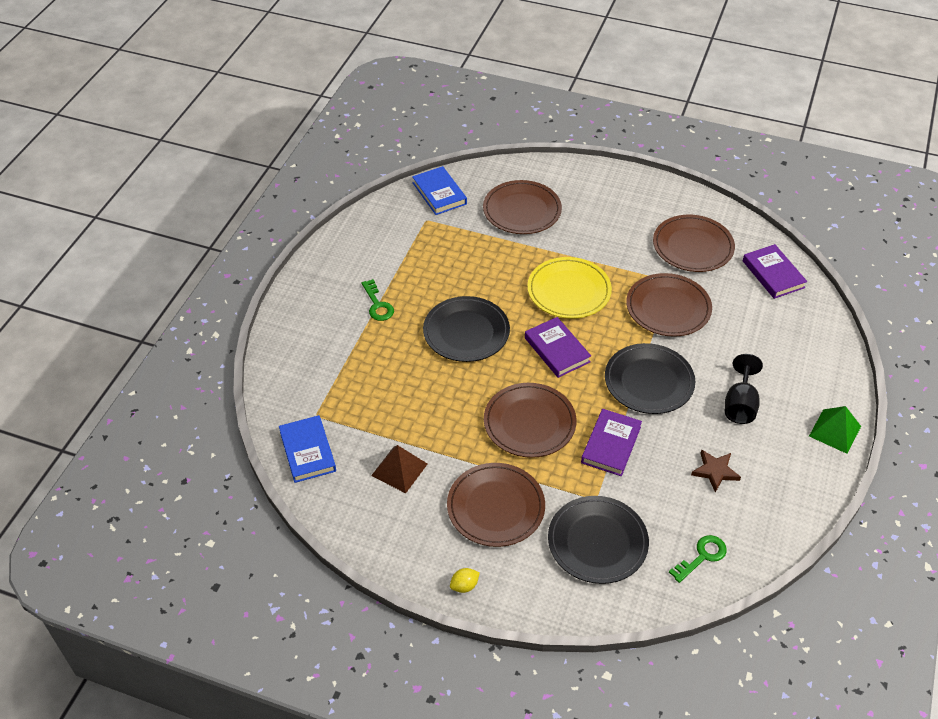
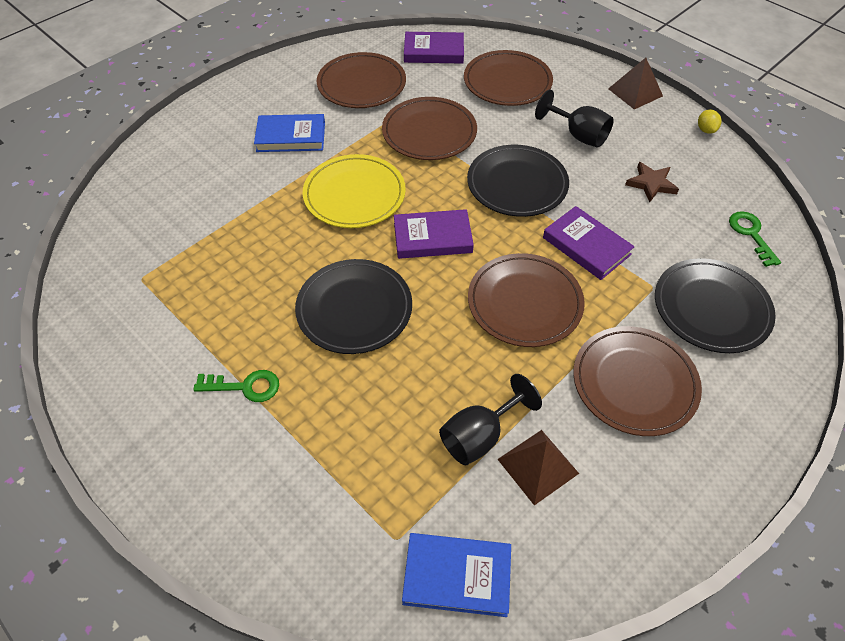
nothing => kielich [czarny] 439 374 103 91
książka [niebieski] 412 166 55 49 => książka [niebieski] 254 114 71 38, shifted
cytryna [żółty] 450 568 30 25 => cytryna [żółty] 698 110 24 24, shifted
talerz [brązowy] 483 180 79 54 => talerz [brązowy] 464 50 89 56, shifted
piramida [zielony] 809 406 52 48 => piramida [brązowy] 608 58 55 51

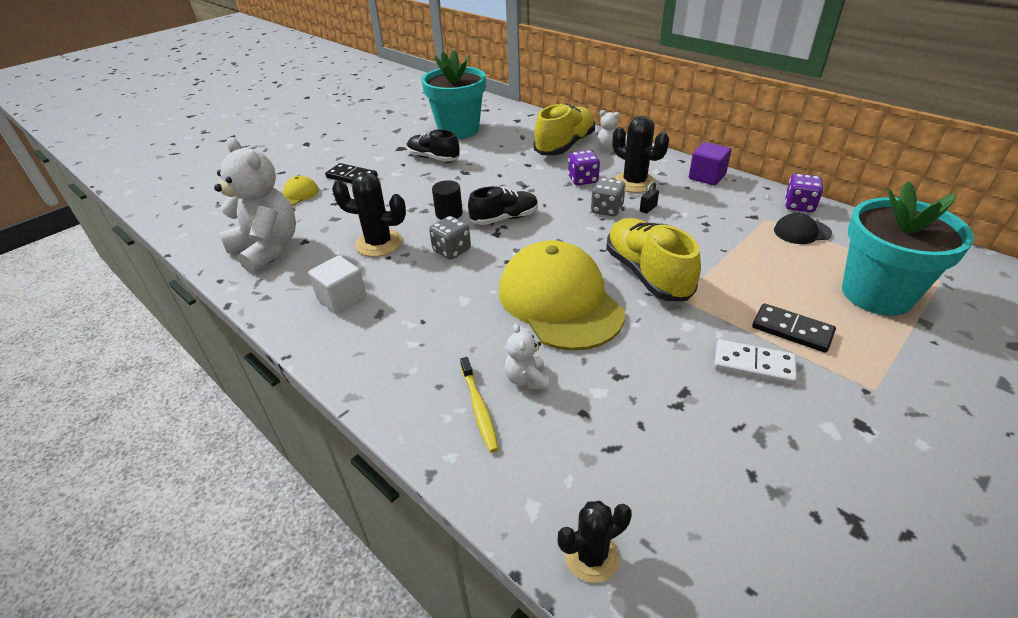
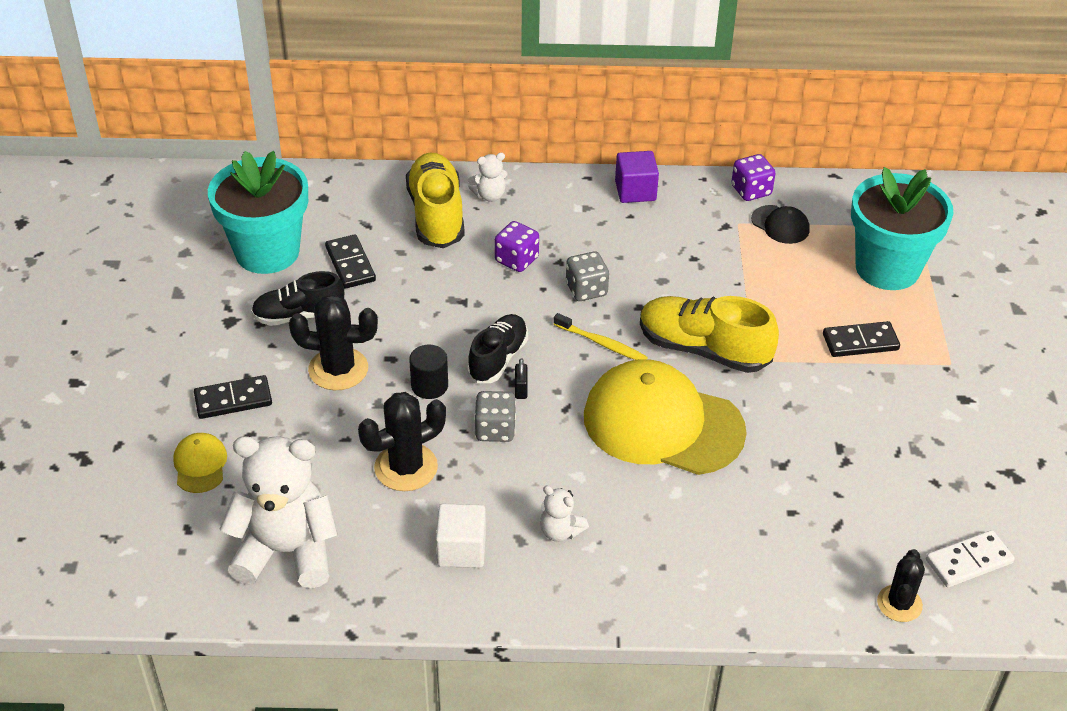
nothing => kostka domina [czarny] 325 234 51 54
szczoteczka do zębów [żółty] 460 357 39 95 => szczoteczka do zębów [żółty] 554 313 94 47, shifted
miś [biały] 505 323 44 66 => miś [biały] 540 486 49 56, shifted
kaktus [czarny] 613 116 56 77 => kaktus [czarny] 289 294 89 96, shifted
kłódka [czarny] 640 181 19 33 => kłódka [czarny] 515 358 13 41, shifted
kostka domina [biały] 714 339 83 46 => kostka domina [biały] 926 530 89 58, shifted
czapka [czarny] 774 213 58 31 => czapka [czarny] 751 205 59 39, 90 degrees counterclockwise

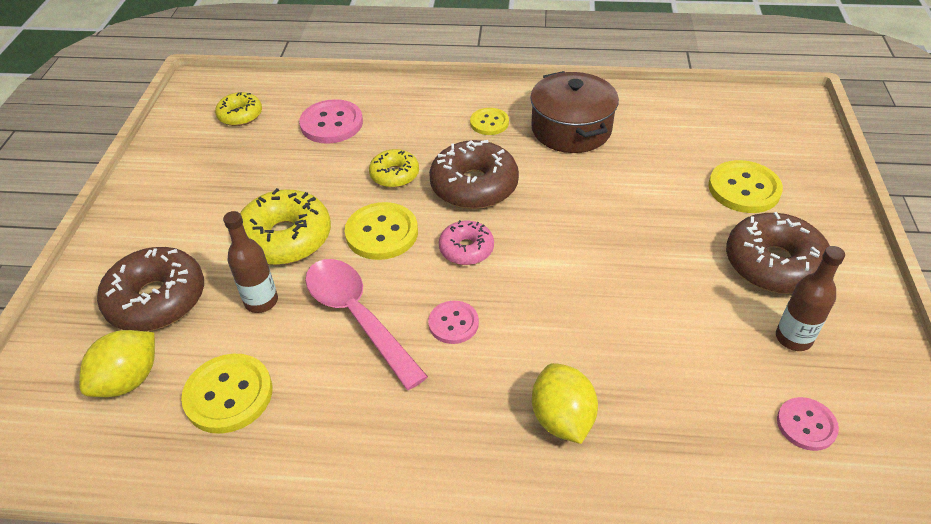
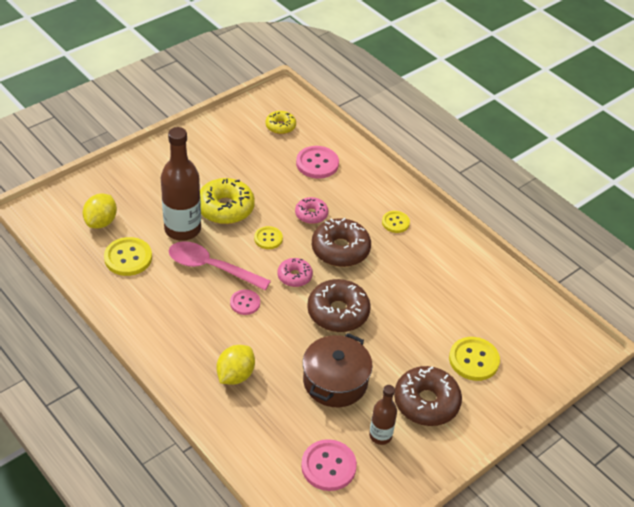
donut [brązowy] 97 247 107 84 => donut [brązowy] 307 279 64 53, shifted
garnek [brązowy] 530 71 89 82 => garnek [brązowy] 303 333 69 74, shifted
donut [żółty] 369 149 50 39 => donut [różowy] 295 197 33 27
cytryna [żółty] 79 330 76 67 => cytryna [żółty] 83 193 34 35, 60 degrees counterclockwise
łyżka [różowy] 305 259 123 131 => łyżka [różowy] 169 241 102 49, 75 degrees counterclockwise
butelka [brązowy] 223 211 55 102 => butelka [brązowy] 161 127 40 114, x1.85
guzik [żółty] 345 202 73 58 => guzik [żółty] 254 226 29 23, x0.62
guzik [różowy] 777 397 62 54 => guzik [różowy] 301 439 56 52, x1.61

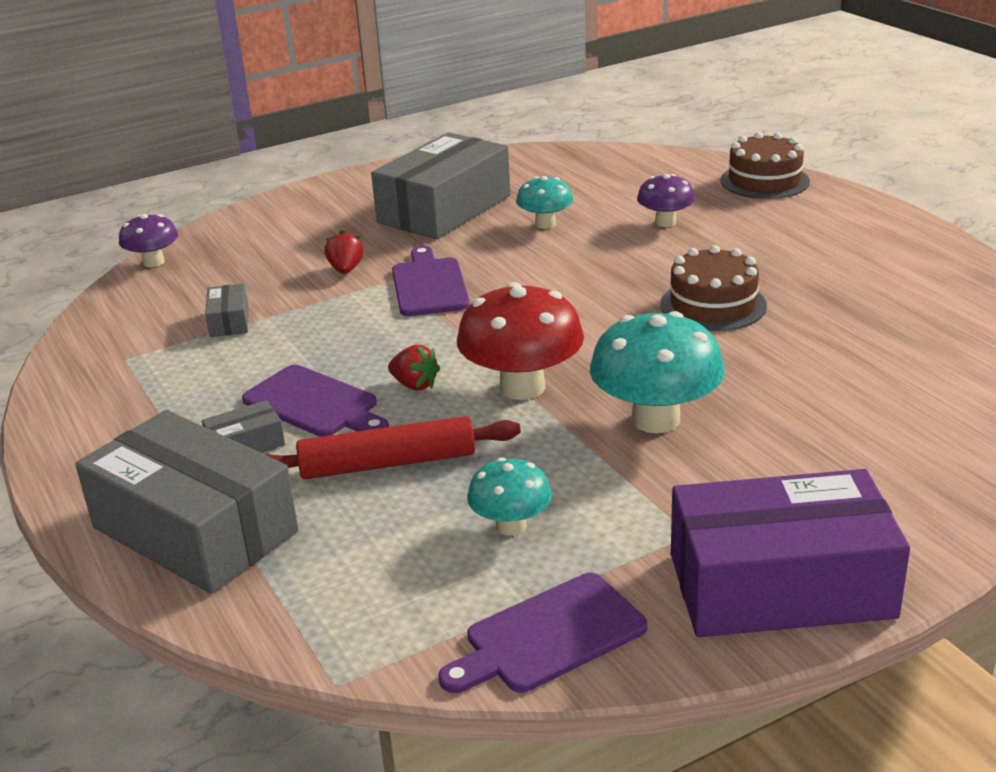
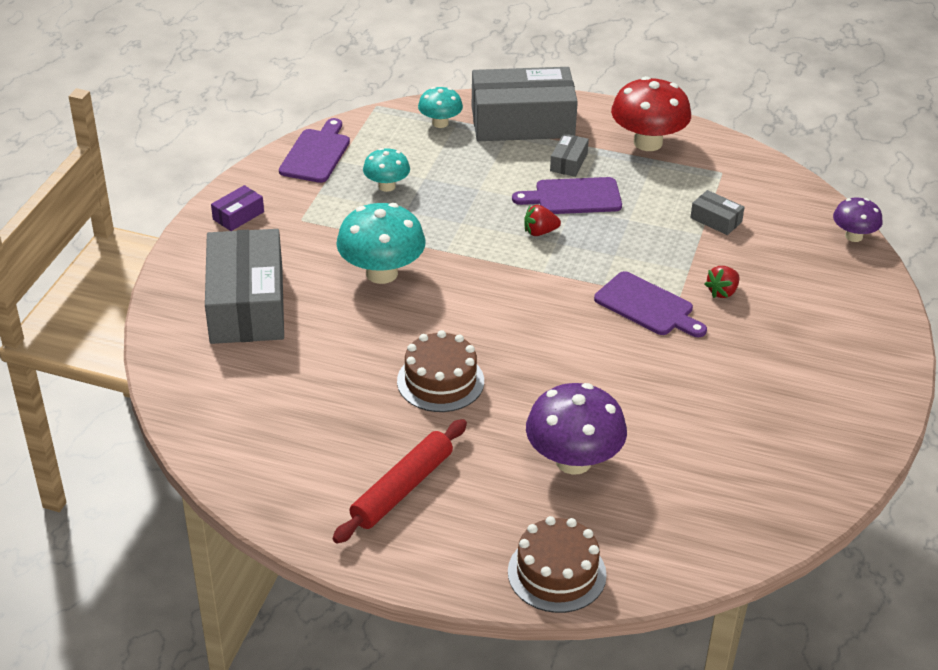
wałek do ciasta [czerwony] 264 416 257 63 => wałek do ciasta [czerwony] 333 419 134 124, shifted
pudełko [szary] 371 133 139 106 => pudełko [szary] 205 229 79 115, shifted
grzyb [czerwony] 457 282 127 118 => grzyb [czerwony] 611 76 80 75, shifted
grzyb [turkusowy] 516 176 57 53 => grzyb [turkusowy] 418 87 45 41, shifted
truskawka [czerwony] 325 230 39 44 => truskawka [czerwony] 704 266 36 32, 90 degrees clockwise
grzyb [fioletowy] 637 174 58 53 => grzyb [fioletowy] 526 383 101 92, x1.75
pudełko [fioletowy] 671 469 239 168 => pudełko [fioletowy] 211 185 53 46, x0.42

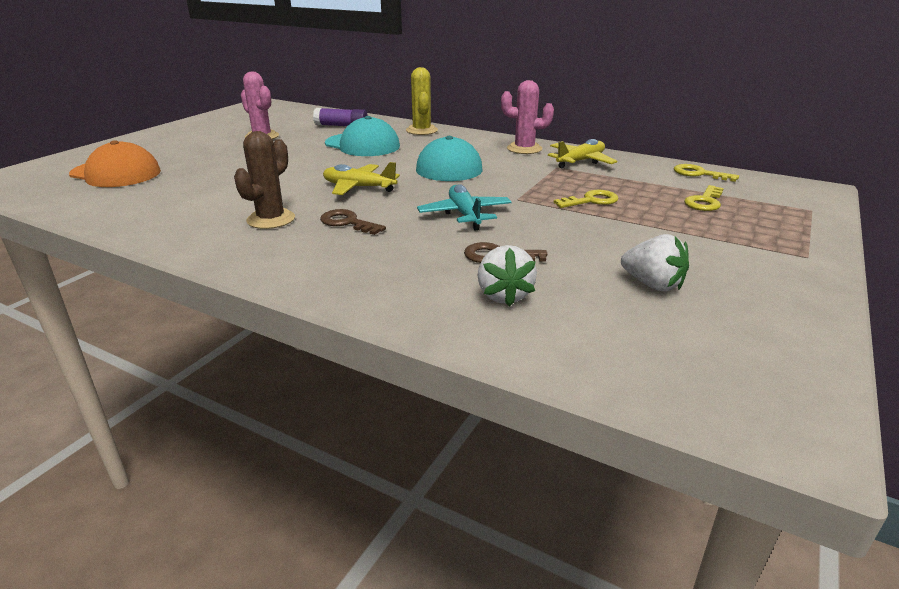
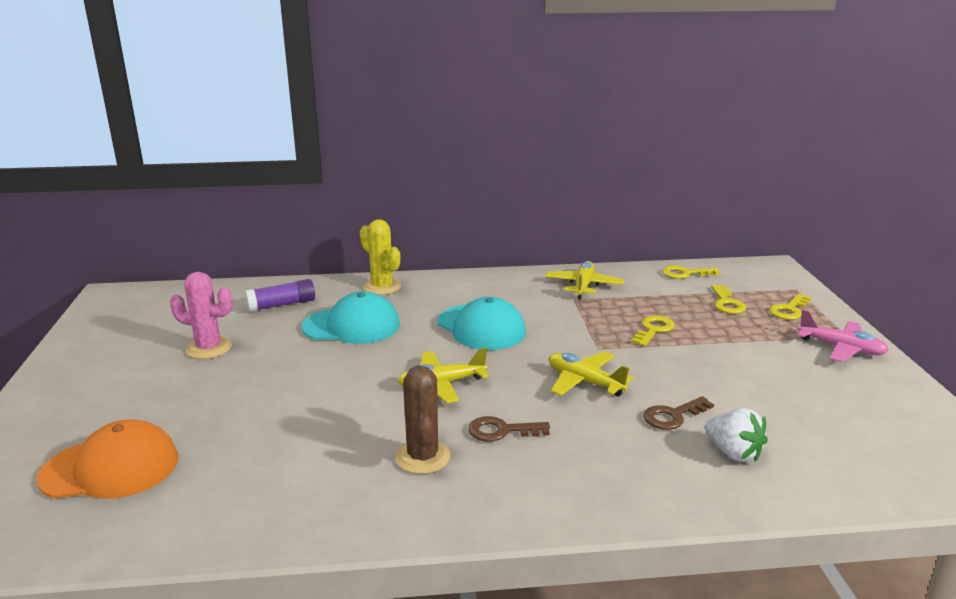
kaktus [różowy] 501 80 53 74 => nothing
truskawka [biały] 621 234 68 58 => nothing
nothing => klucz [żółty] 769 294 42 26
nothing => samolot [różowy] 798 310 91 52
samolot [turkusowy] 417 184 95 46 => samolot [żółty] 549 351 85 46

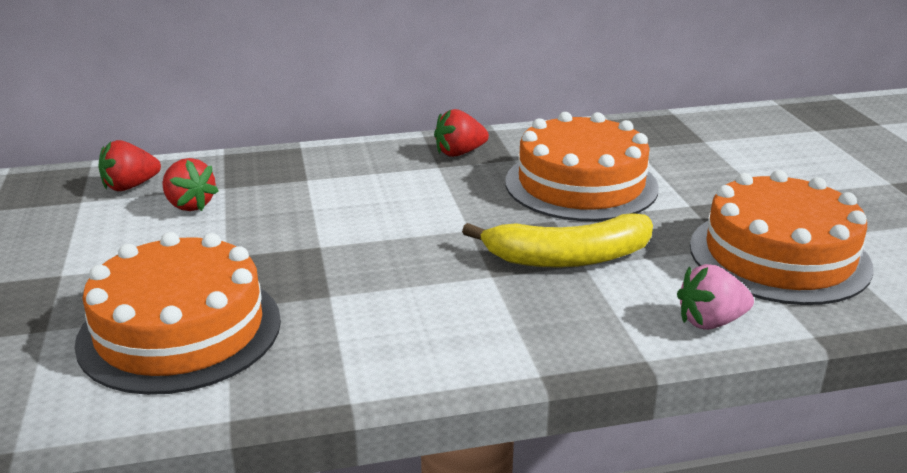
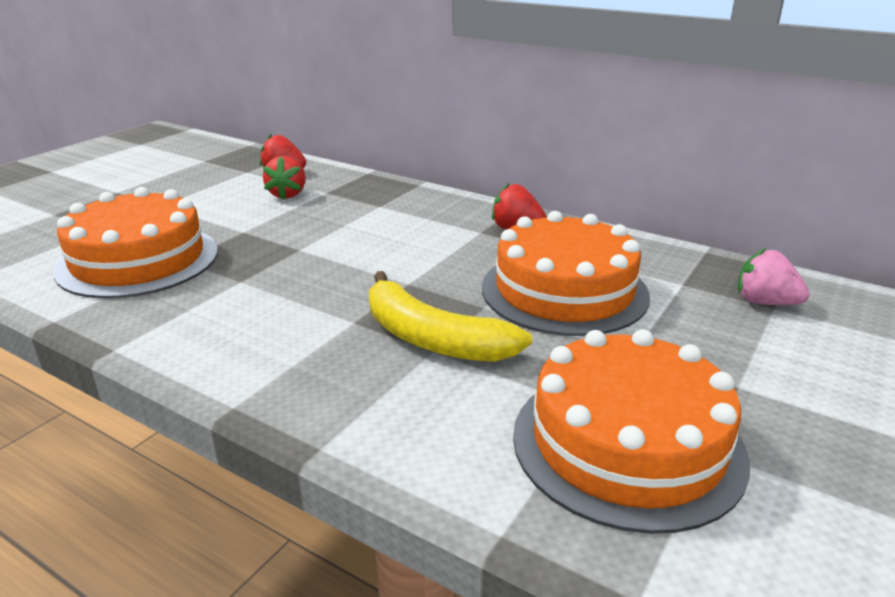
truskawka [różowy] 677 264 77 66 => truskawka [różowy] 738 248 72 57, shifted

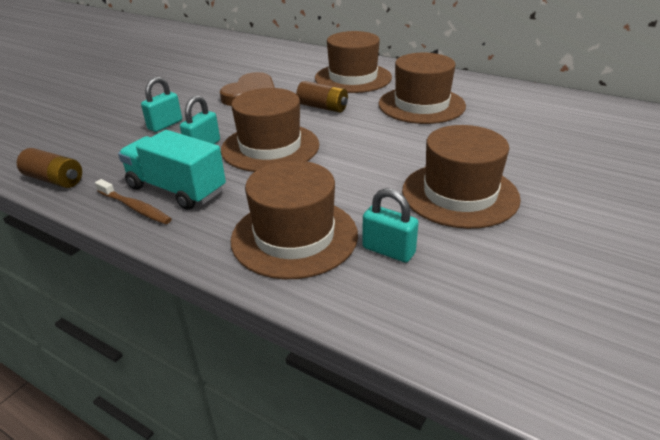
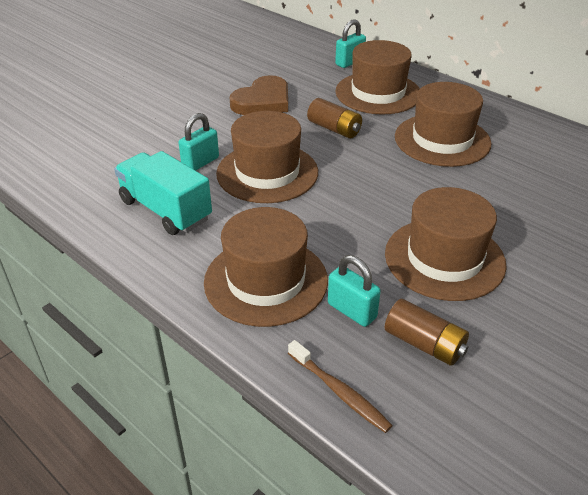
bateria [brązowy] 17 148 65 40 => bateria [brązowy] 385 299 84 67, shifted
szczoteczka do zębów [brązowy] 95 179 77 45 => szczoteczka do zębów [brązowy] 288 340 105 93, shifted
kłódka [turkusowy] 141 77 41 55 => kłódka [turkusowy] 335 19 31 49, shifted

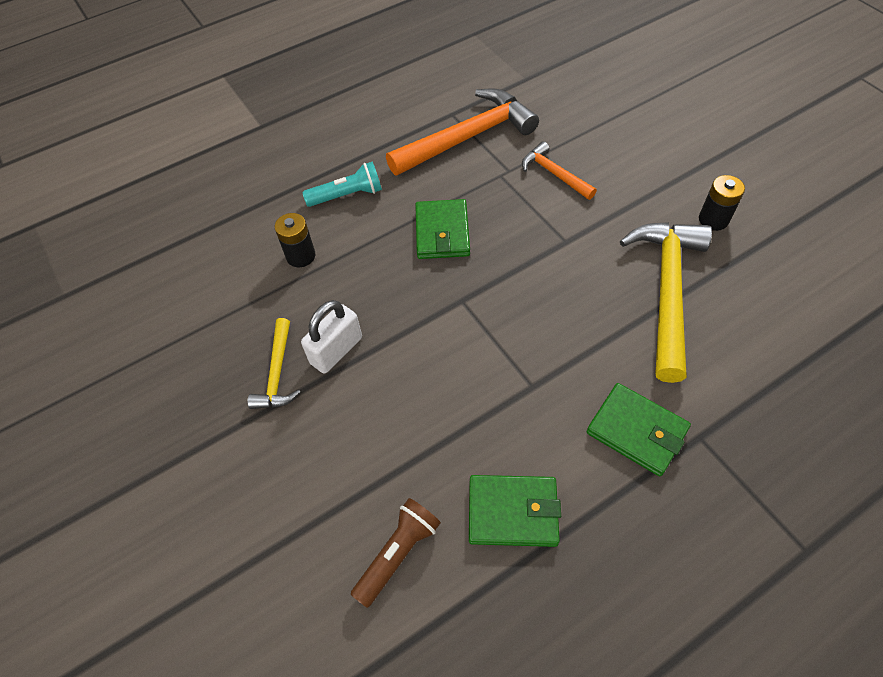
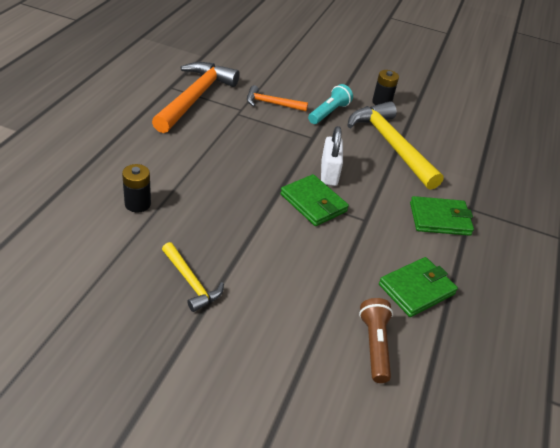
kłódka [biały] 301 300 61 74 => kłódka [biały] 321 126 22 60, shifted
latarka [turkusowy] 302 161 80 46 => latarka [turkusowy] 308 84 45 40, shifted
portfel [zielony] 415 199 55 60 => portfel [zielony] 280 174 69 52, shifted

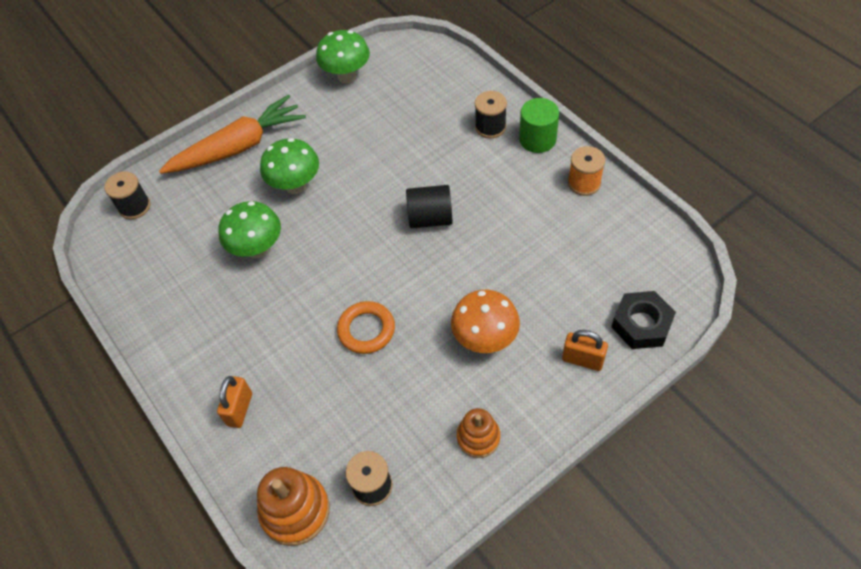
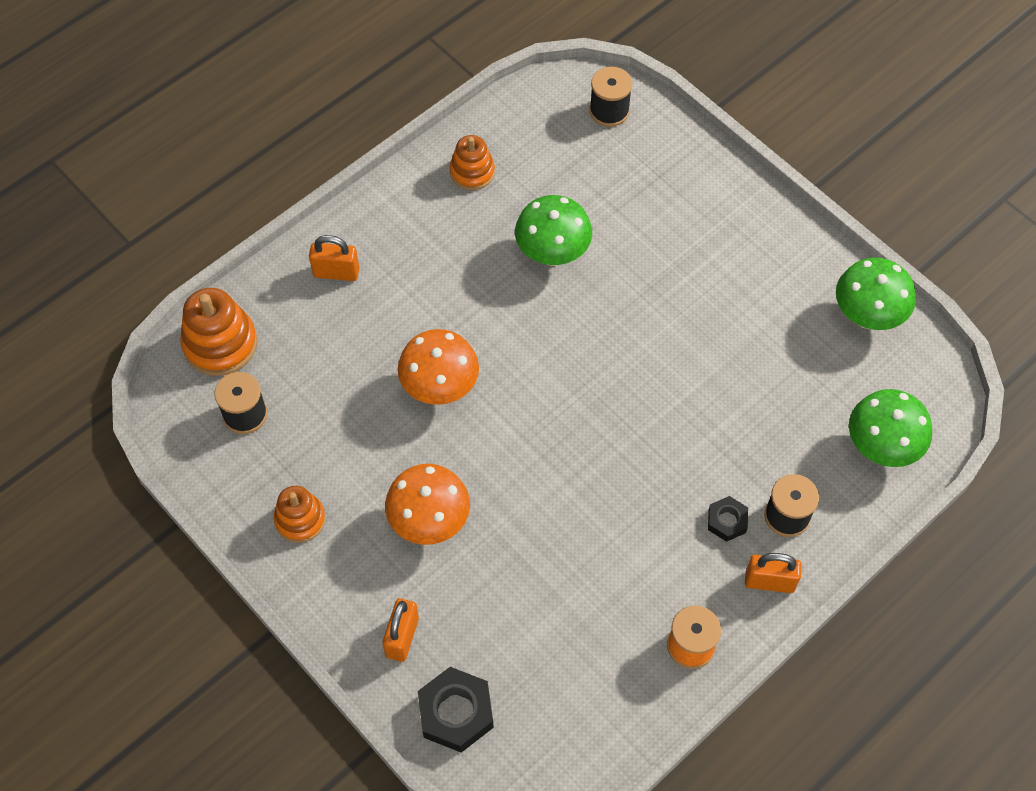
marchewka [pomarańczowy] 159 94 147 80 => nothing
walec [czarny] 406 185 47 43 => nothing
nothing => zabawka nakładanka [pomarańczowy] 450 135 45 55
nothing => nakrętka [czarny] 708 496 40 46
grzyb [zielony] 260 138 59 56 => grzyb [zielony] 849 389 83 78, shifted
pierścień [pomarańczowy] 337 301 58 53 => grzyb [pomarańczowy] 398 329 81 76
walec [zielony] 519 98 40 55 => kłódka [pomarańczowy] 745 553 57 40

